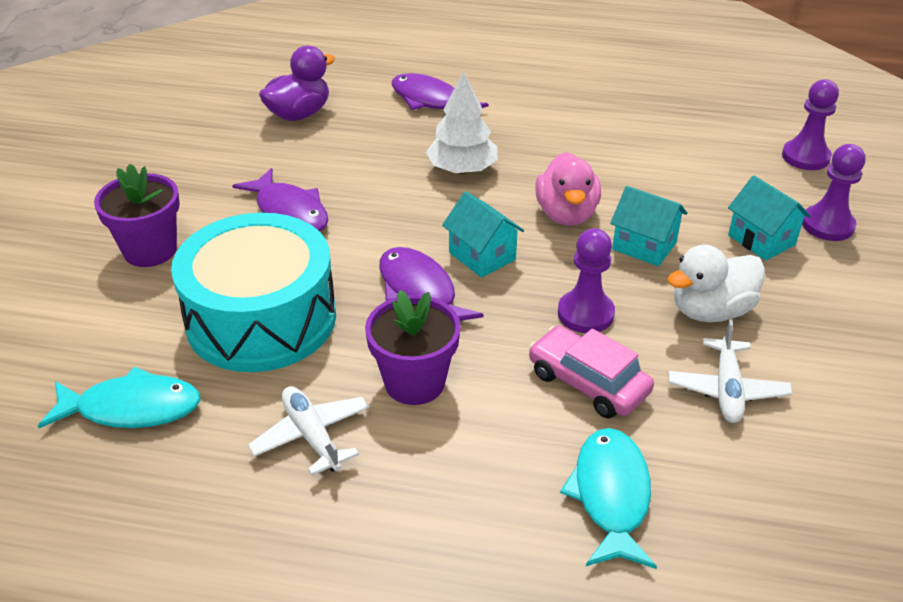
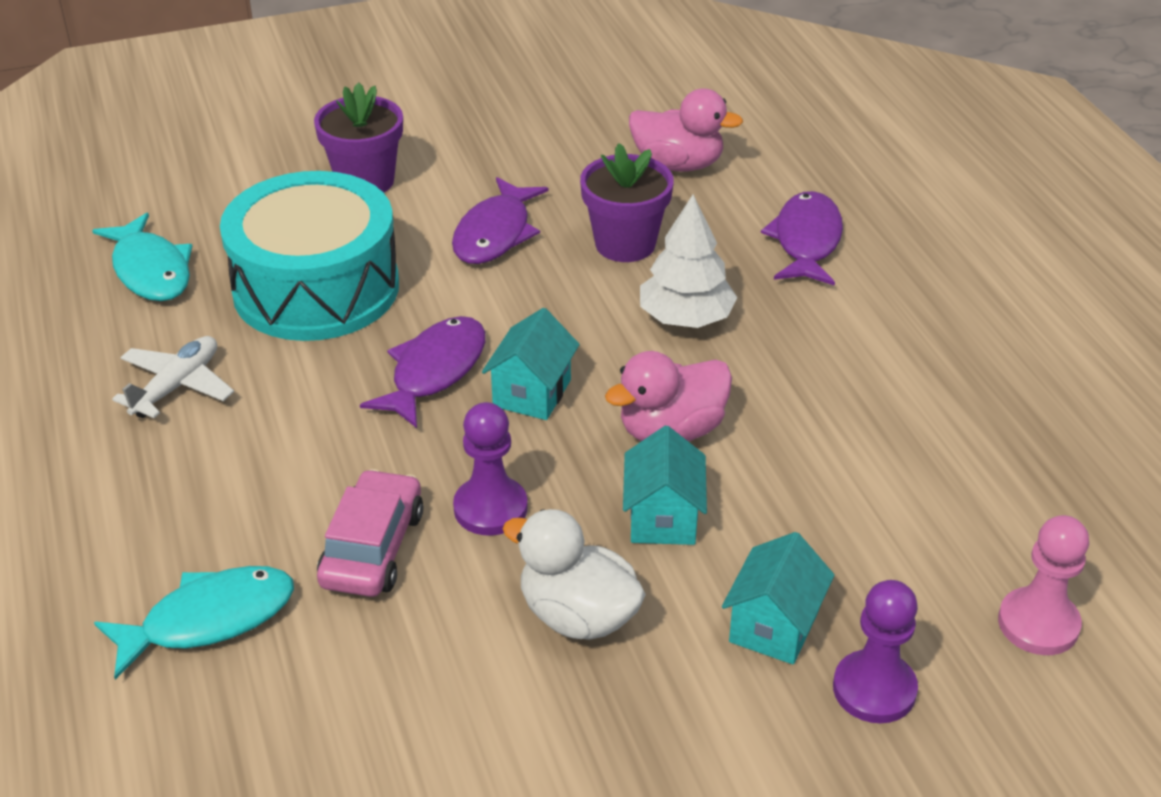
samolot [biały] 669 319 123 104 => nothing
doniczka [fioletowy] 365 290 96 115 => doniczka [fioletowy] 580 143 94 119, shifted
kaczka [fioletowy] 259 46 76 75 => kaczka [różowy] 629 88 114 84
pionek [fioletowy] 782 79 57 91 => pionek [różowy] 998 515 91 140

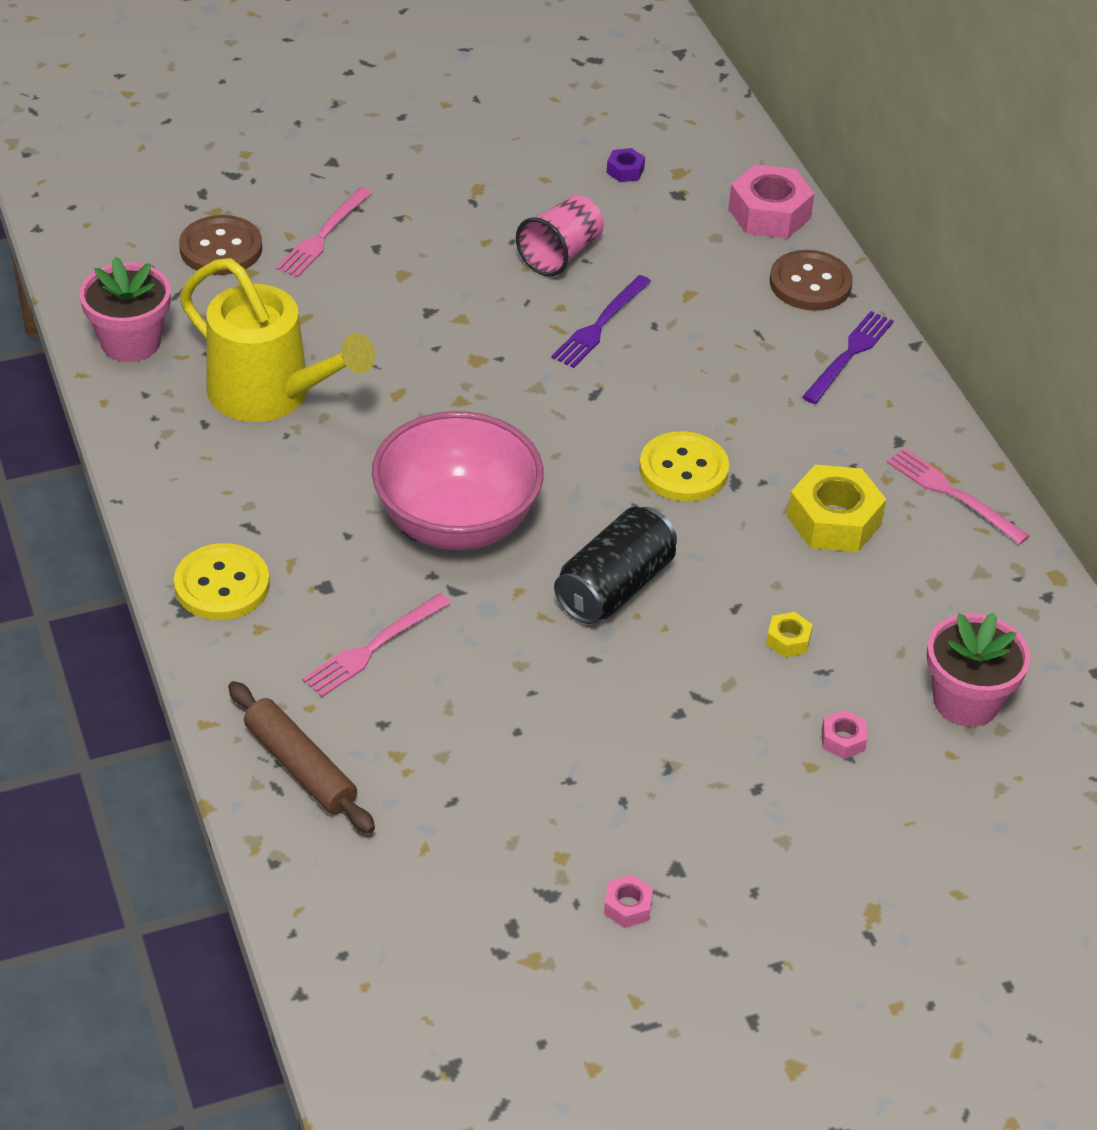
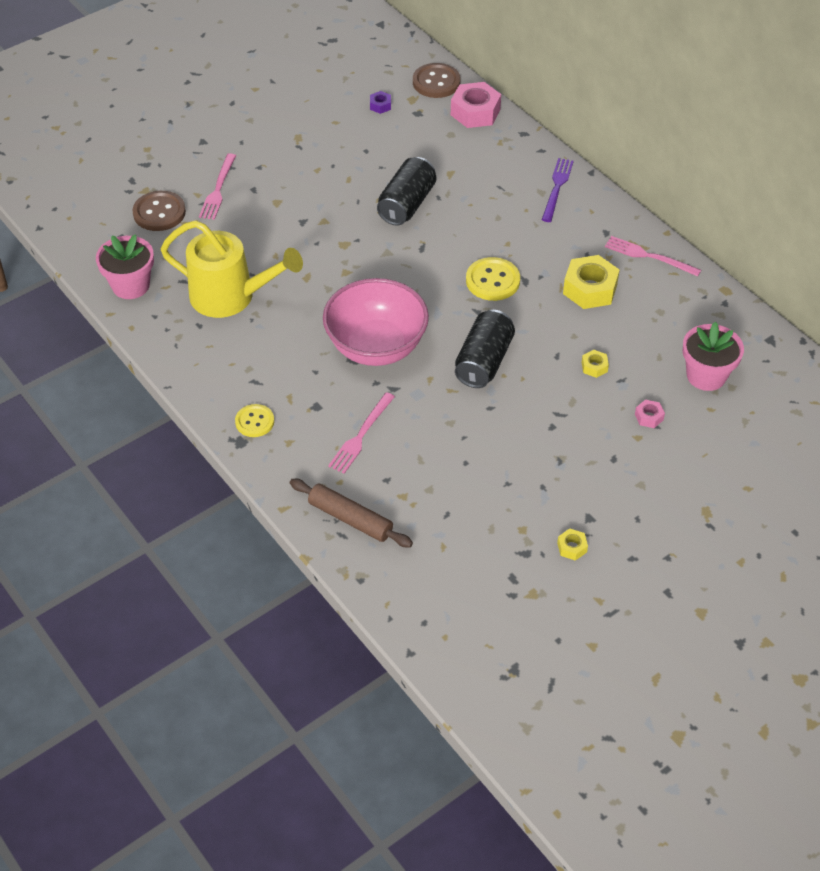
szklanka [różowy] 516 195 88 82 => nothing
guzik [brązowy] 770 250 83 61 => guzik [brązowy] 413 63 48 35, shifted
widelec [fioletowy] 551 275 100 93 => puszka [czarny] 377 157 59 69
nakrętka [różowy] 604 874 49 54 => nakrętka [żółty] 557 529 31 32
guzik [żółty] 174 543 96 77 => guzik [żółty] 235 404 39 33, x0.66

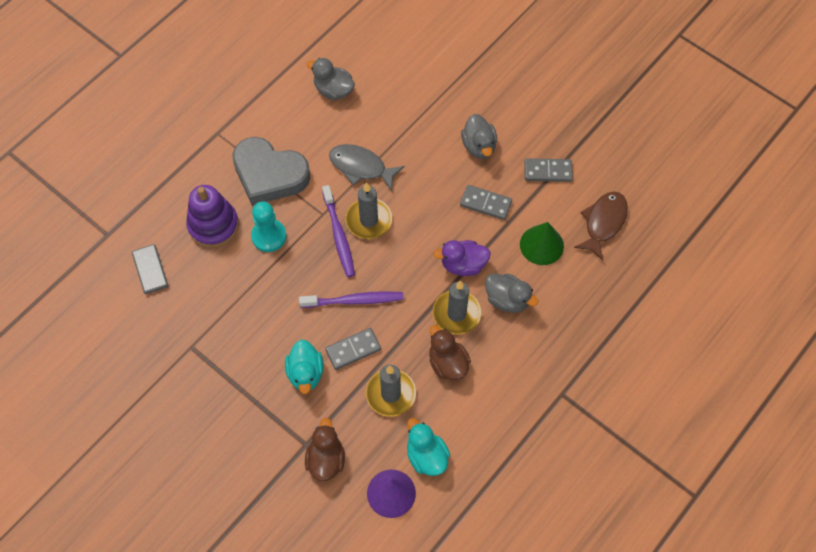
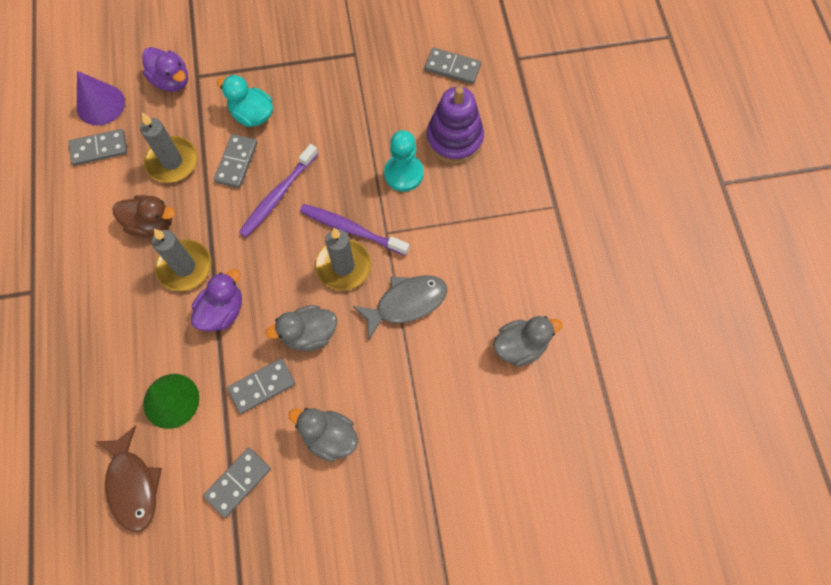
serce [szary] 232 137 79 69 => nothing
kaczka [szary] 485 273 54 40 => kaczka [szary] 266 305 71 46, shifted
kaczka [turkusowy] 407 418 43 58 => kostka domina [szary] 69 129 58 37
kaczka [brązowy] 305 418 40 63 => kaczka [fioletowy] 142 47 46 45

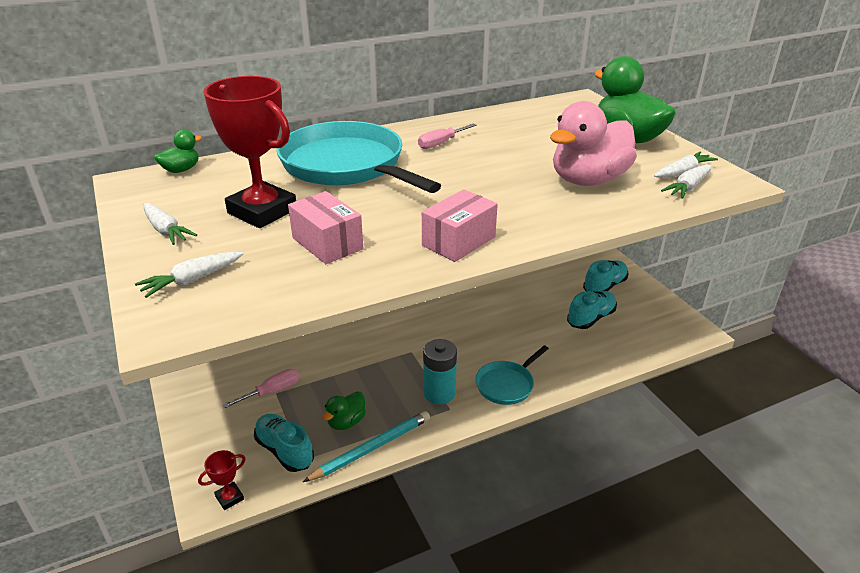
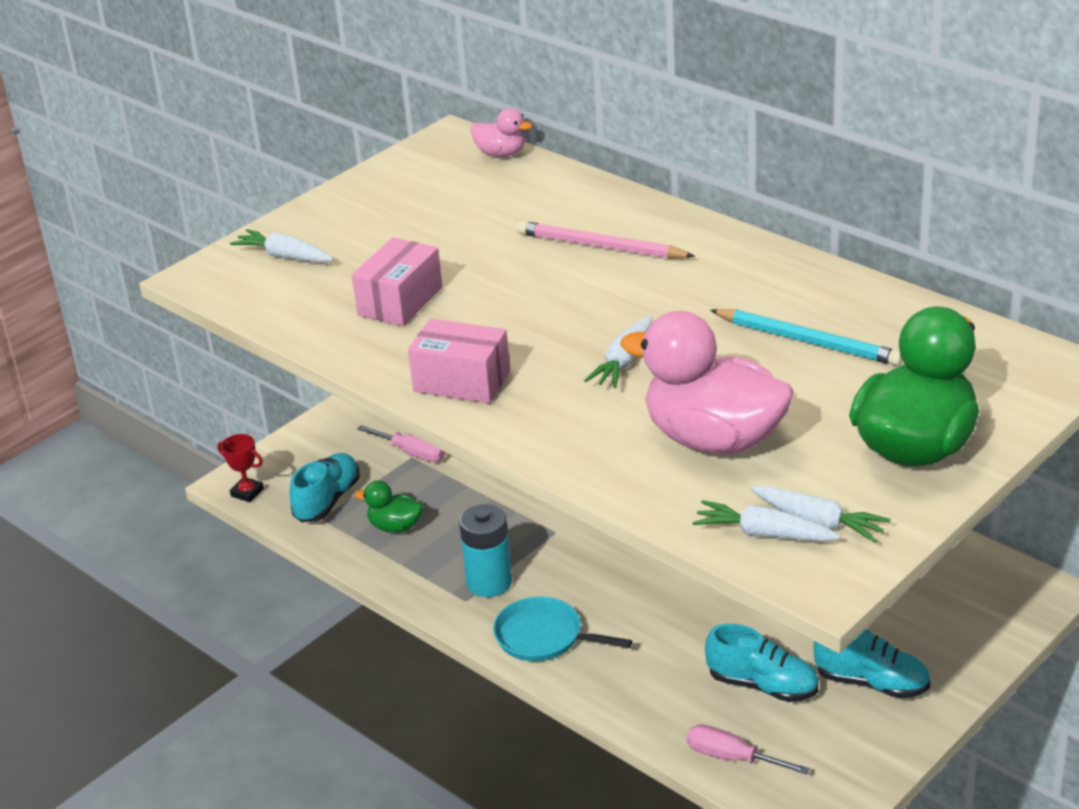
puchar [czerwony] 203 76 93 152 => nothing
marchewka [biały] 144 203 53 42 => marchewka [biały] 584 316 68 72, shifted
ołówek [turkusowy] 303 411 127 71 => ołówek [turkusowy] 710 309 193 57, shifted
śrubokręt [różowy] 418 124 59 25 => śrubokręt [różowy] 687 724 123 51, shifted
patelnia [turkusowy] 276 121 165 72 => ołówek [różowy] 517 221 178 38
kaczka [zielony] 154 130 48 43 => kaczka [różowy] 470 108 62 49

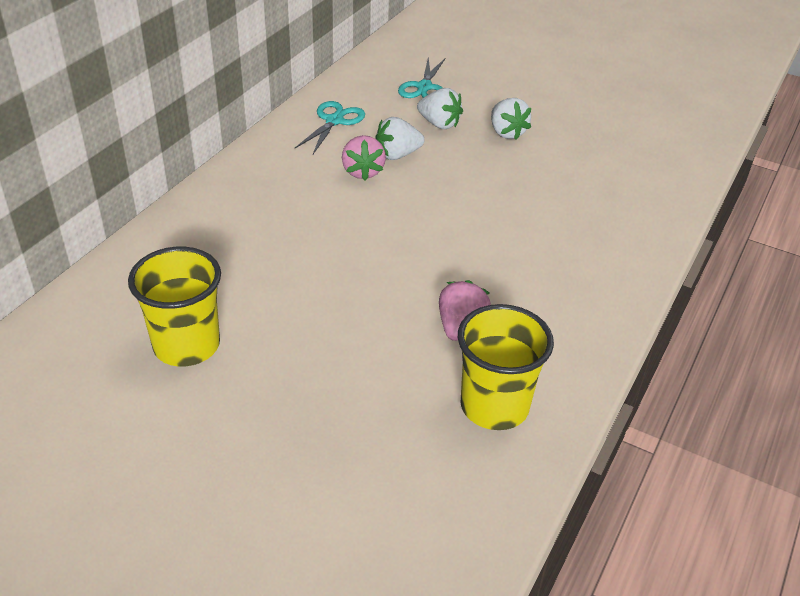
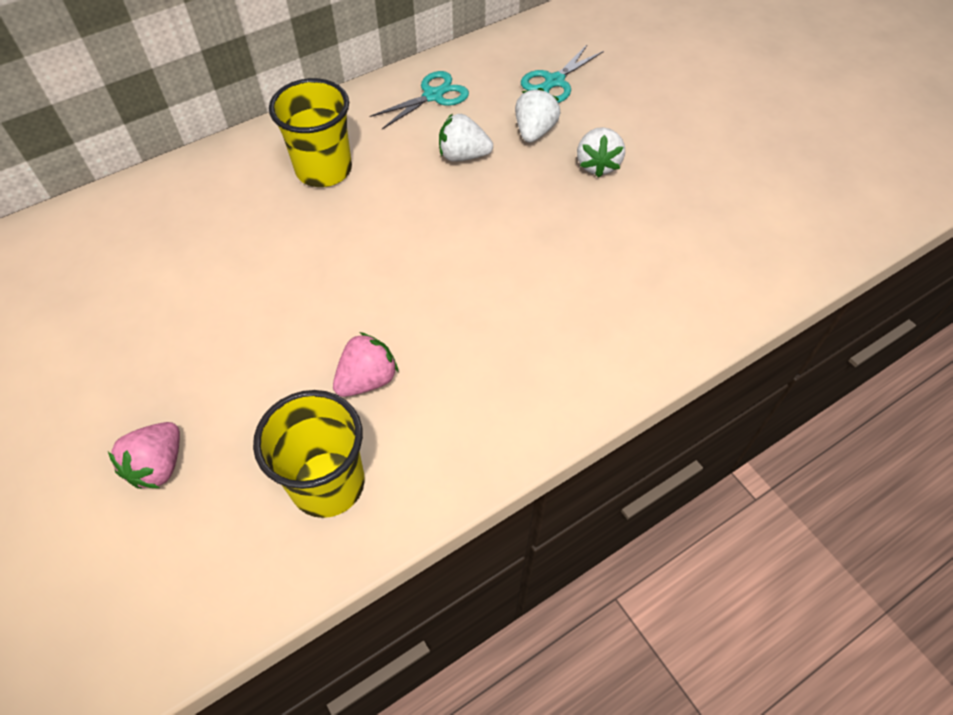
szklanka [żółty] 128 247 93 120 => szklanka [żółty] 269 78 83 109, shifted
truskawka [różowy] 342 135 44 46 => truskawka [różowy] 108 422 72 67, shifted
truskawka [biały] 417 88 46 41 => truskawka [biały] 515 88 45 55, 135 degrees counterclockwise

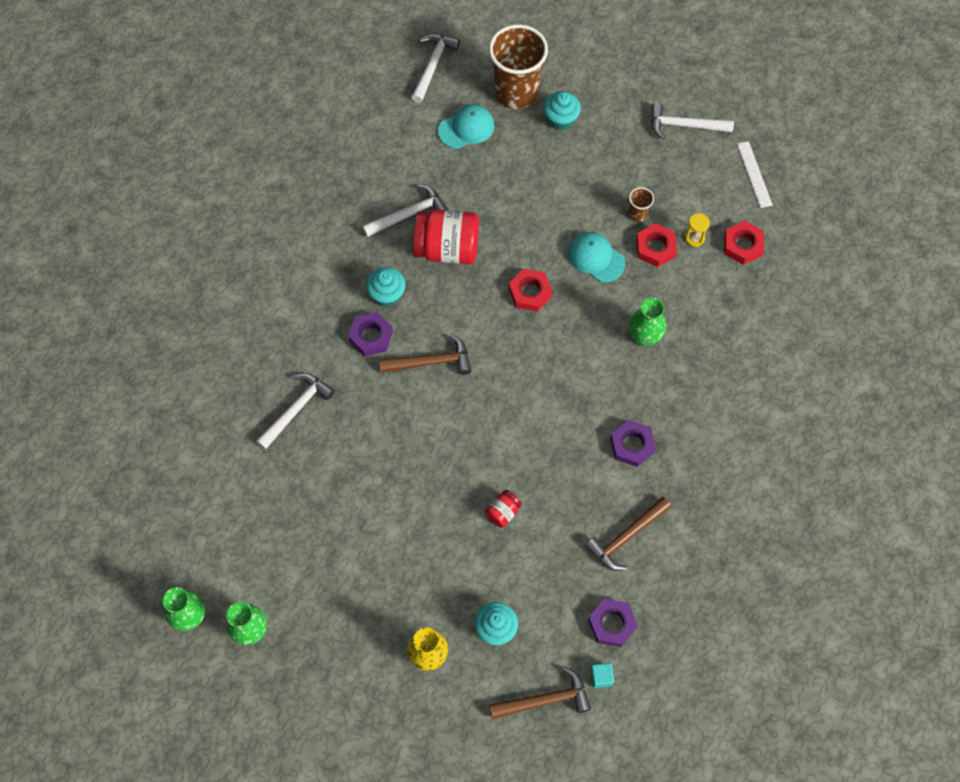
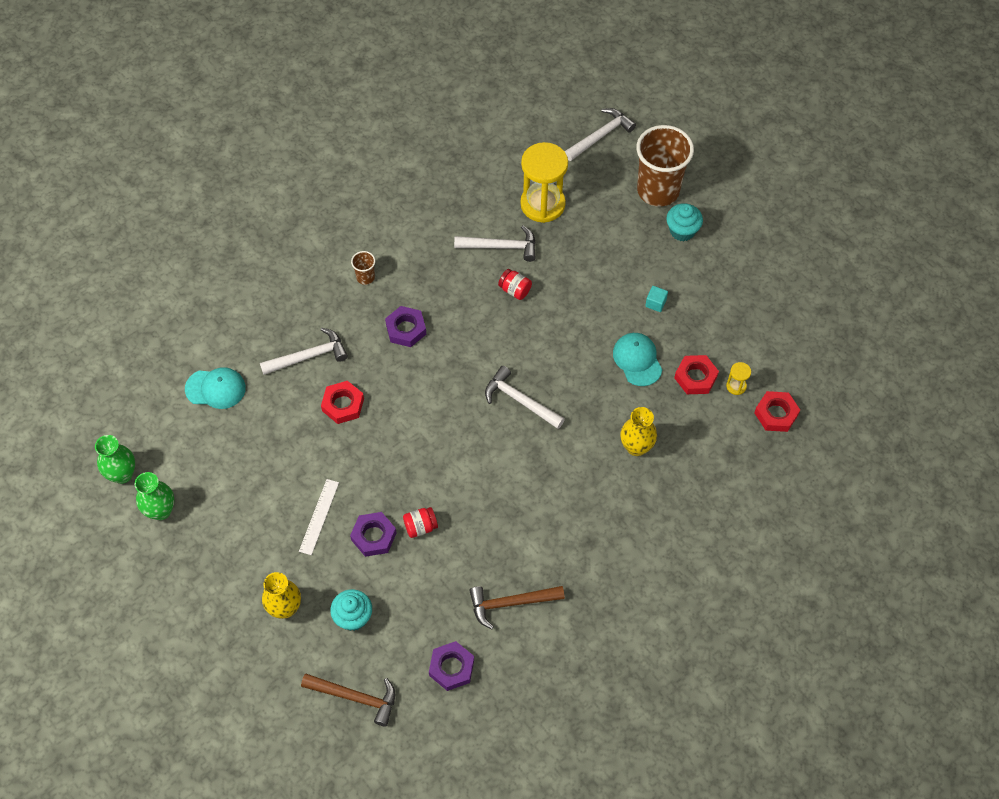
muffinka [turkusowy] 366 267 40 40 => nothing
młotek [brązowy] 380 334 91 41 => nothing
nothing => klepsydra [żółty] 520 142 48 81
czapka [turkusowy] 438 104 57 45 => czapka [turkusowy] 185 367 61 42, shifted
nakrętka [czerwony] 509 269 43 43 => nakrętka [czerwony] 321 381 43 43, shifted
sześcian [turkusowy] 590 663 24 25 => sześcian [turkusowy] 645 286 23 26, shifted
nakrętka [fioletowy] 610 420 46 47 => nakrętka [fioletowy] 350 512 47 45, shifted
szklanka [brązowy] 629 187 25 35 => szklanka [brązowy] 351 251 24 34, shifted
młotek [biały] 651 102 83 38 => młotek [biały] 485 366 80 63, shifted
linijka [biały] 737 141 36 67 => linijka [biały] 299 479 40 76, shifted
wazon [zielony] 629 298 38 49 => wazon [żółty] 620 407 37 49
słoik [czerwony] 413 209 66 55 => słoik [czerwony] 498 269 34 31, x0.47

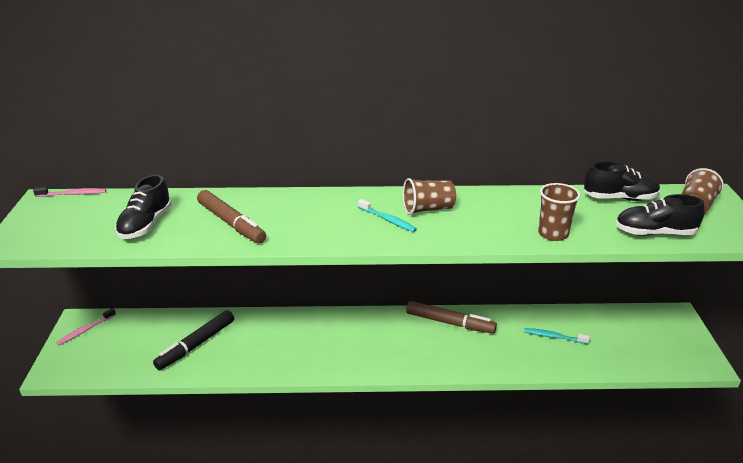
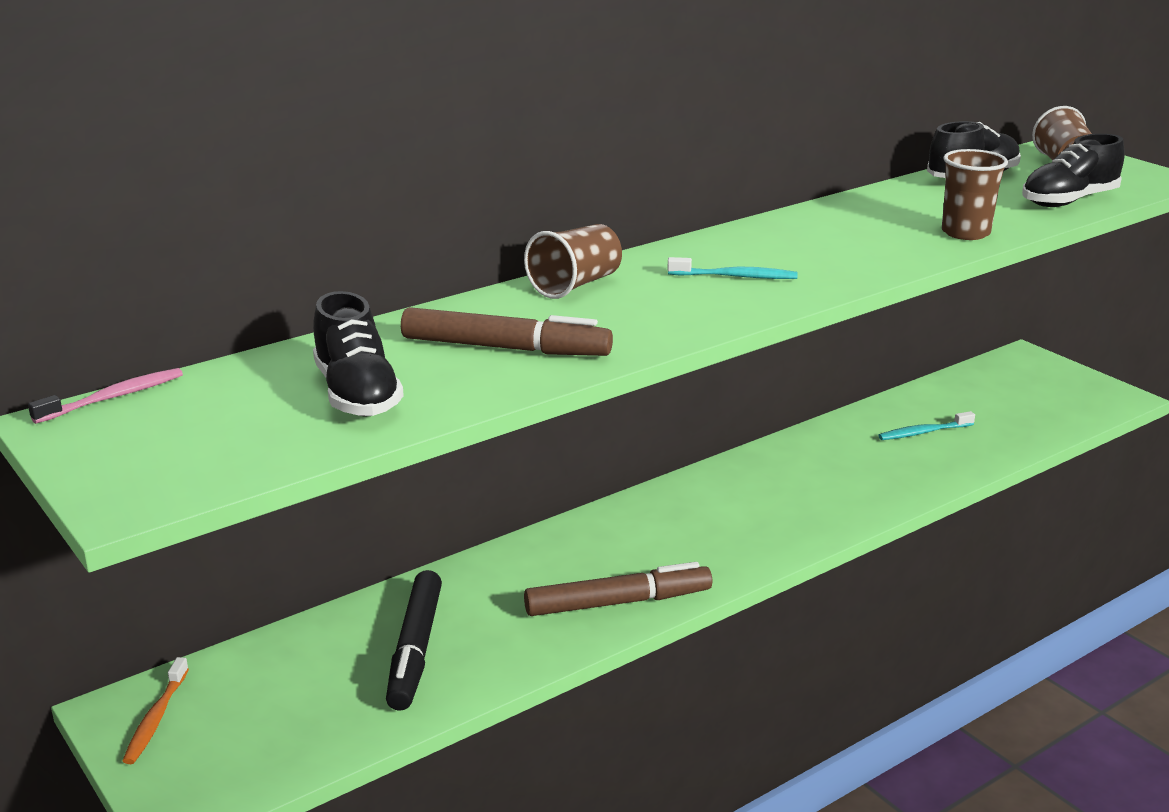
szklanka [brązowy] 403 178 53 37 => szklanka [brązowy] 524 224 98 75, shifted
flamaster [brązowy] 406 301 91 33 => flamaster [brązowy] 524 562 188 54, shifted
szczoteczka do zębów [różowy] 56 308 60 37 => szczoteczka do zębów [pomarańczowy] 123 657 66 107

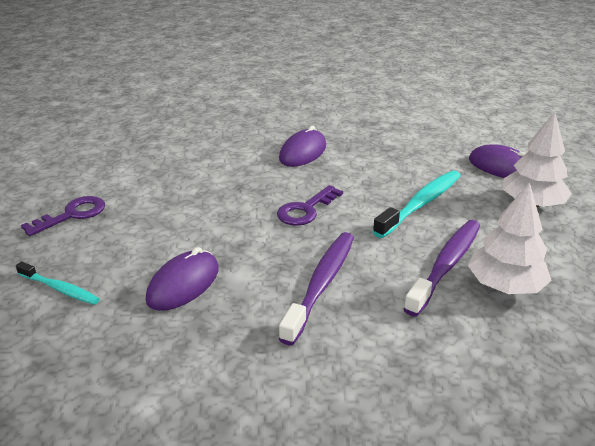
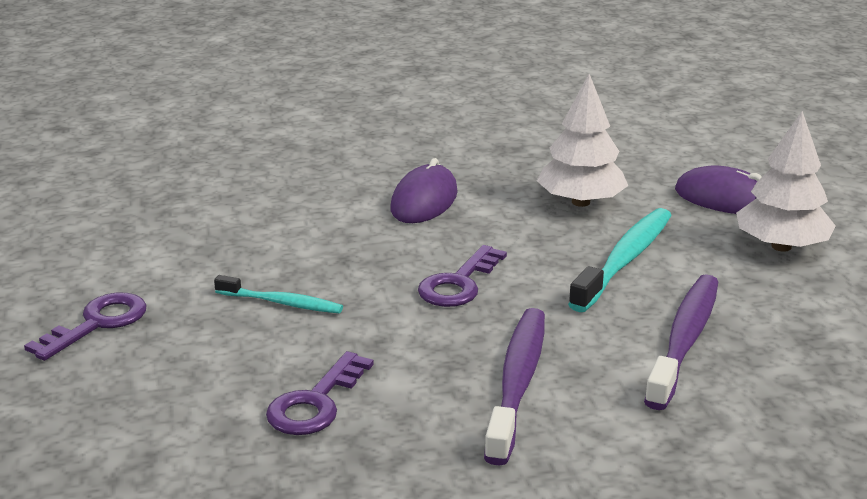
szczoteczka do zębów [turkusowy] 16 261 84 44 => szczoteczka do zębów [turkusowy] 214 275 129 38, shifted
drzewko [biały] 468 182 84 112 => drzewko [biały] 537 74 91 133, shifted
myszka [fioletowy] 146 247 73 64 => klucz [fioletowy] 266 351 108 84

